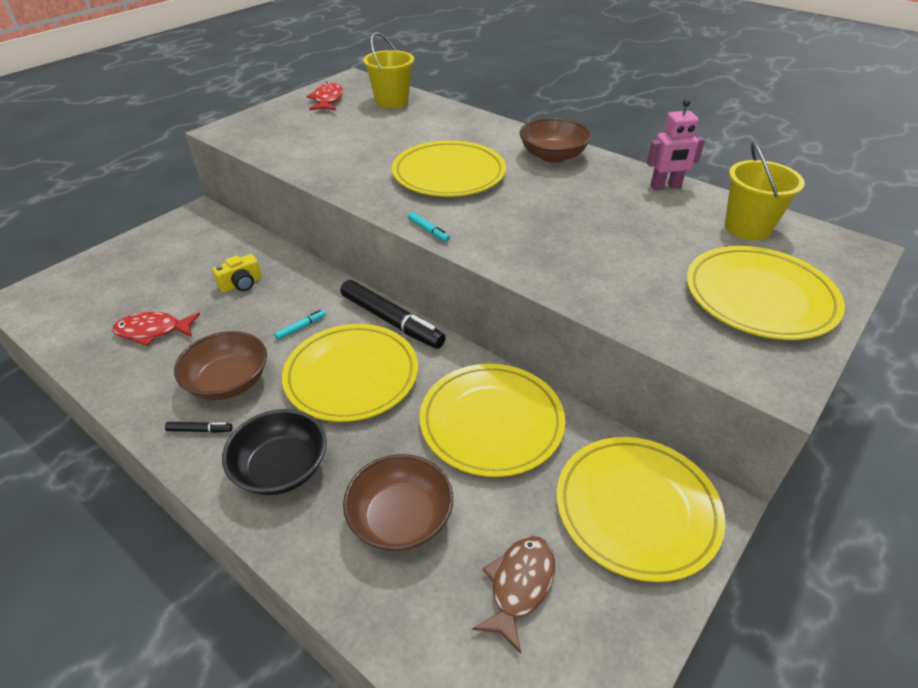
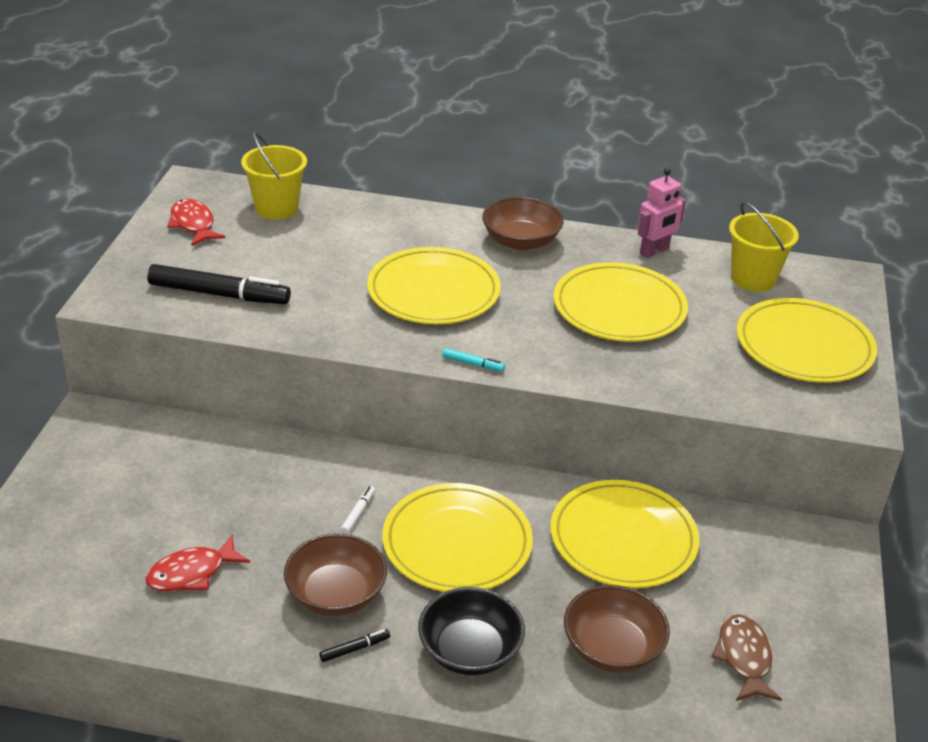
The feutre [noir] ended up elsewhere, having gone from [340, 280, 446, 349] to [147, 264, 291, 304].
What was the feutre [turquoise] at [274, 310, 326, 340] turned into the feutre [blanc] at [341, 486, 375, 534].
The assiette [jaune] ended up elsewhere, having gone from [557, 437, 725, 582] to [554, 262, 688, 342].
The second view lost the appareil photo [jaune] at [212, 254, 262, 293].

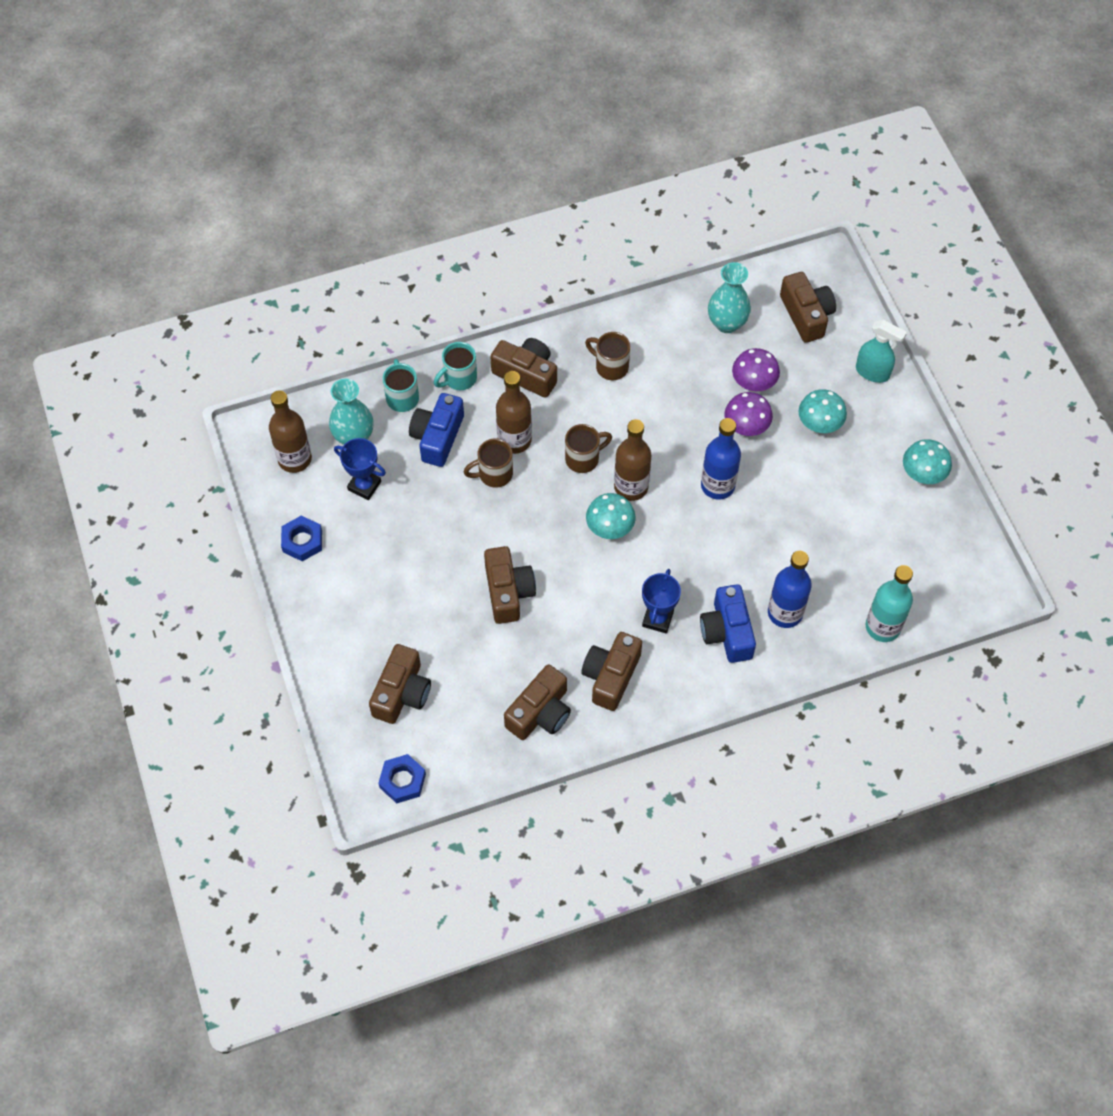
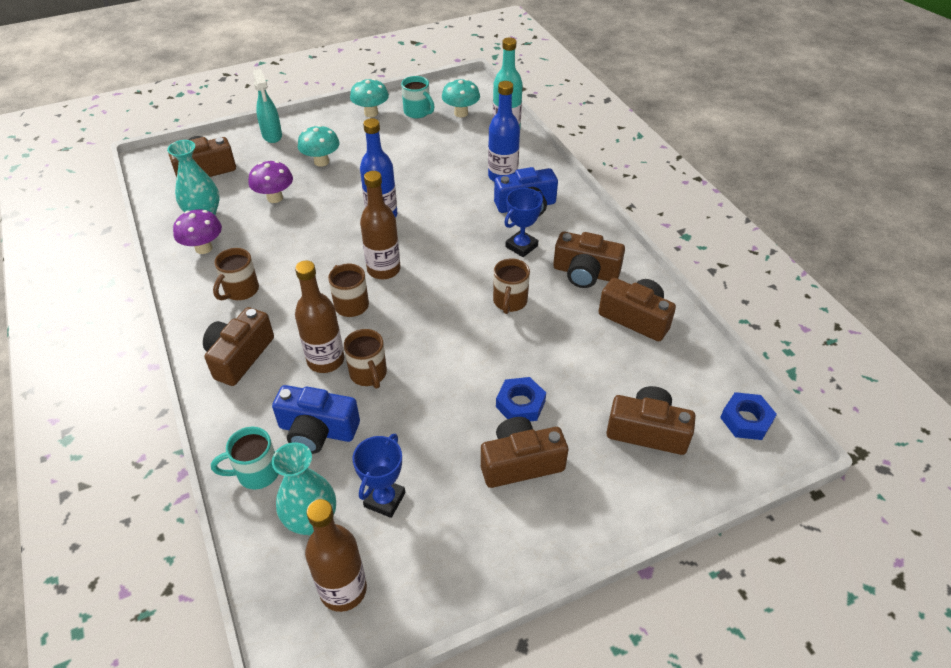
The champignon [violet] ended up elsewhere, having gone from [724, 392, 773, 436] to [173, 209, 222, 254].
The vaporisateur [turquoise] at [856, 320, 907, 383] ended up facing another way, 135 degrees clockwise from before.
The tasse [turquoise] ended up elsewhere, having gone from [434, 342, 477, 390] to [401, 76, 435, 118].
The champignon [turquoise] ended up elsewhere, having gone from [586, 493, 636, 539] to [442, 79, 480, 117].
The appareil photo [marron] ended up elsewhere, having gone from [484, 546, 536, 624] to [481, 417, 568, 488].
The second view gained the tasse [marron] at [493, 258, 530, 314].
The écrou [bleu] ended up elsewhere, having gone from [281, 516, 322, 561] to [496, 377, 546, 421].
The trophée [bleu] at [642, 569, 681, 633] ended up facing another way, 60 degrees counterclockwise from before.

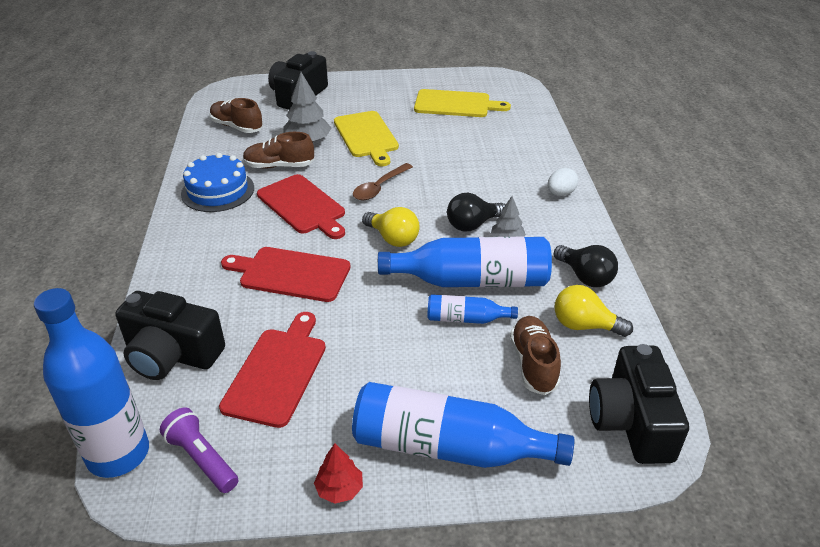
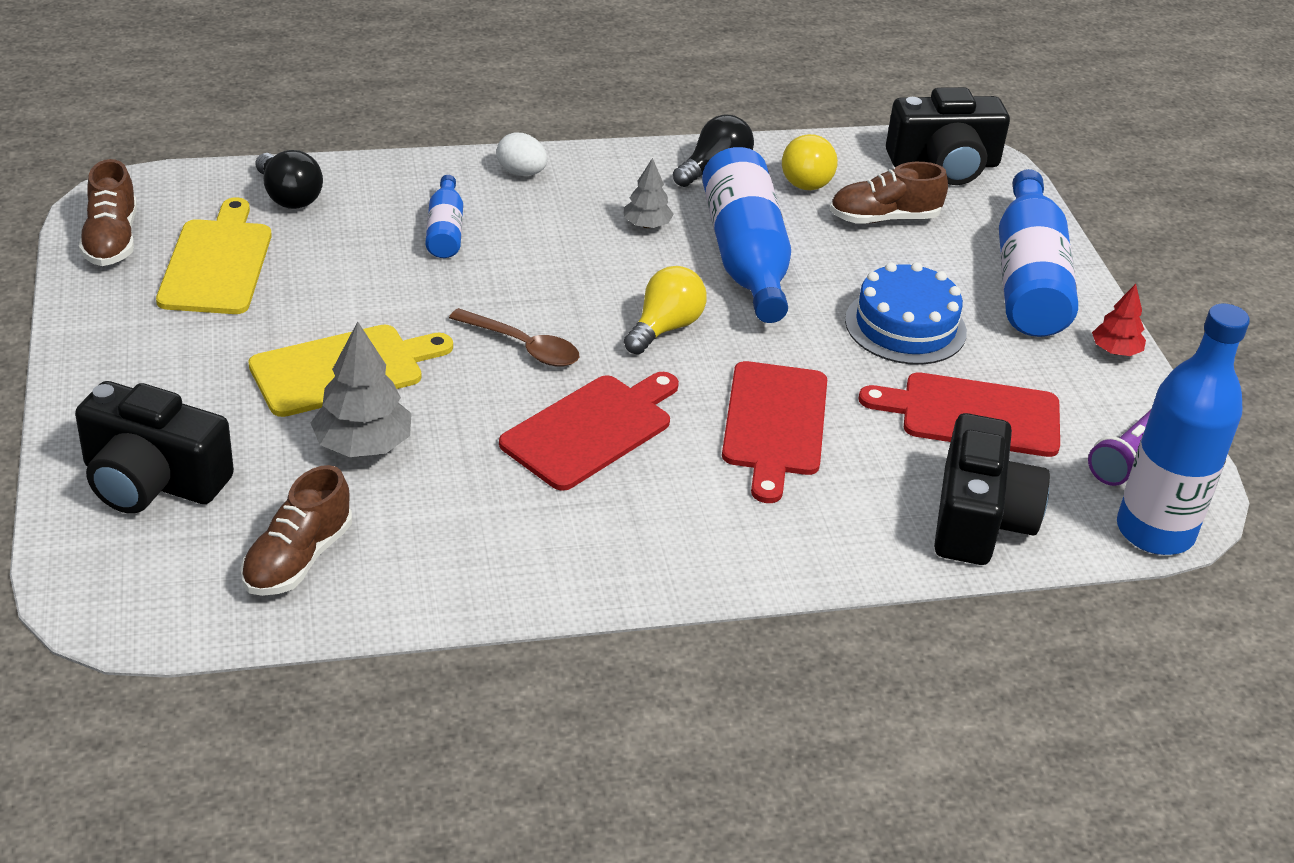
The chaussure [marron] ended up elsewhere, having gone from [243, 132, 314, 169] to [79, 159, 137, 266].
The ampoule [noir] ended up elsewhere, having gone from [447, 193, 505, 231] to [256, 150, 323, 209].
The bouteille [bleu] ended up elsewhere, having gone from [427, 294, 518, 324] to [426, 175, 463, 258].
The gâteau [bleu] ended up elsewhere, having gone from [181, 153, 254, 212] to [845, 262, 967, 365].

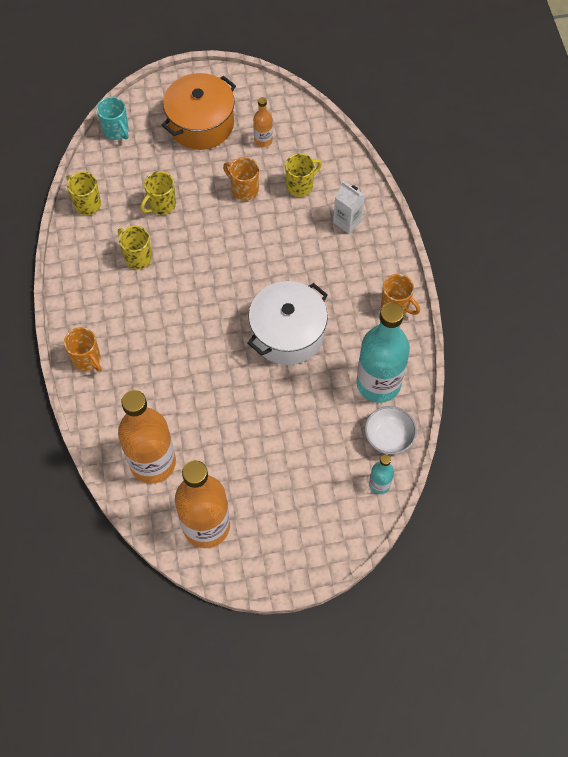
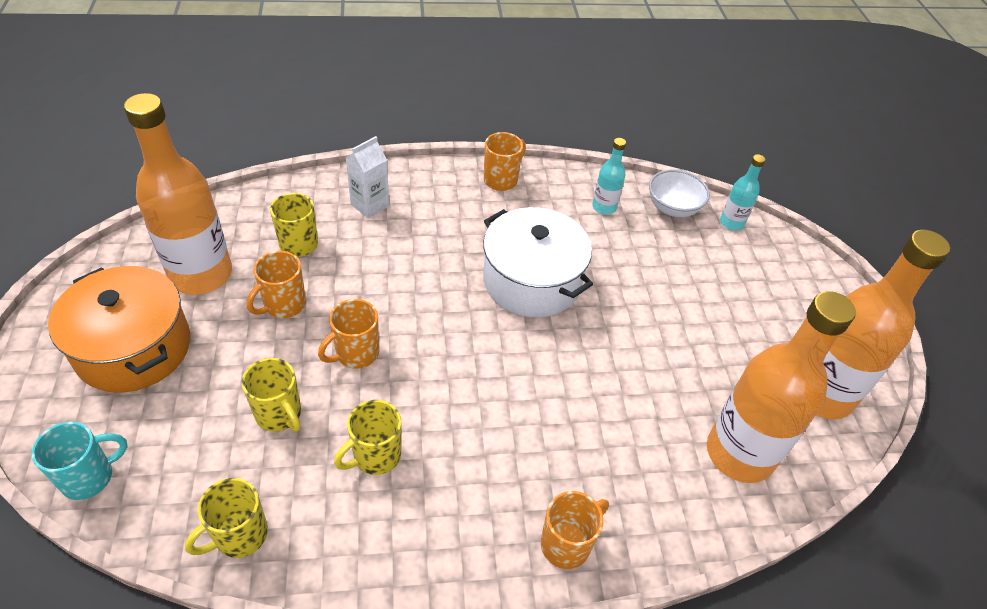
The size of the bouteille [orange] at [253, 97, 273, 147] changed by a factor of 2.18.
The second view gained the tasse [orange] at [318, 299, 379, 369].
The size of the bouteille [turquoise] at [356, 302, 410, 403] changed by a factor of 0.46.

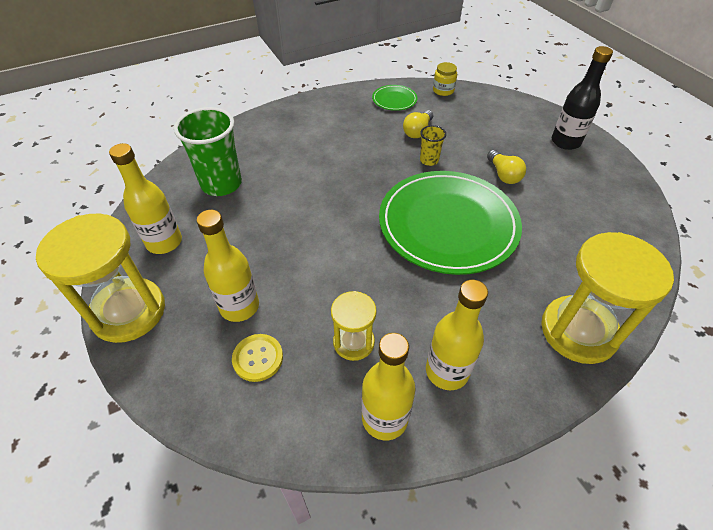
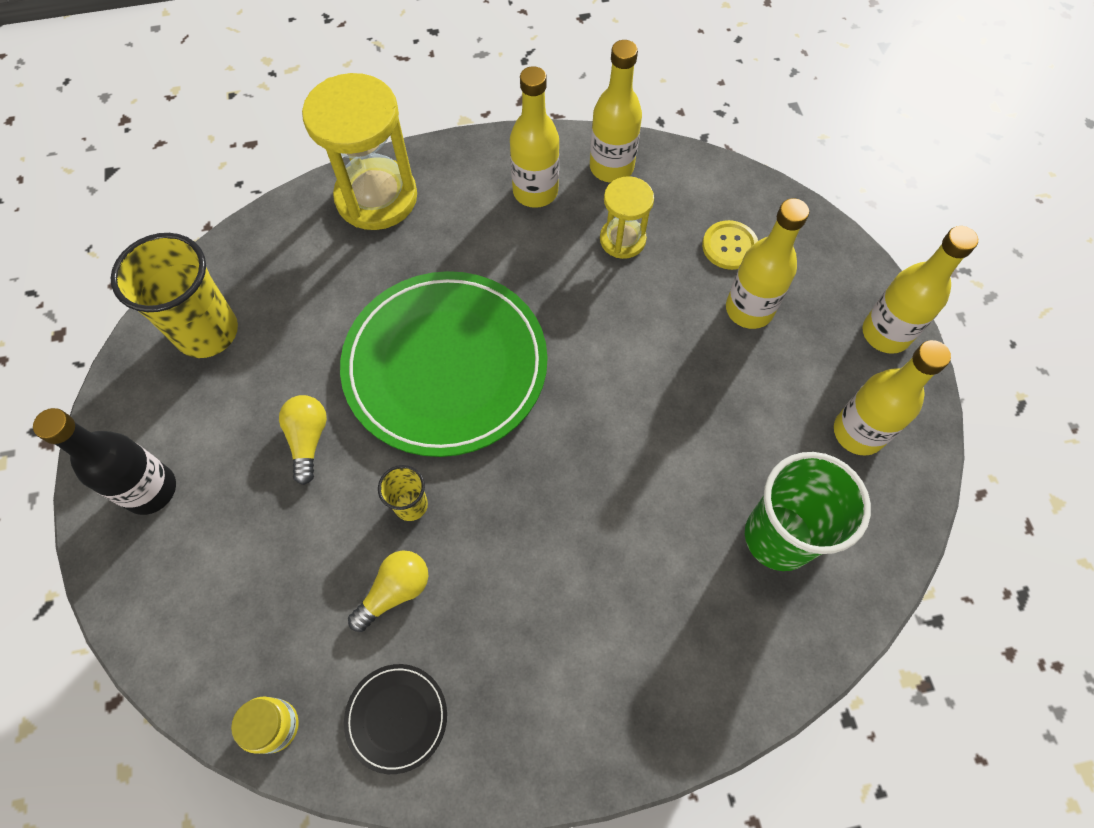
The second view gained the gobelet [jaune] at [111, 233, 238, 358].
What was the assiette [vert] at [372, 85, 418, 111] turned into the assiette [noir] at [344, 664, 447, 774].
Where the sablier [jaune] stood at [36, 213, 165, 343], the bouteille [jaune] came to stand at [862, 226, 978, 354].

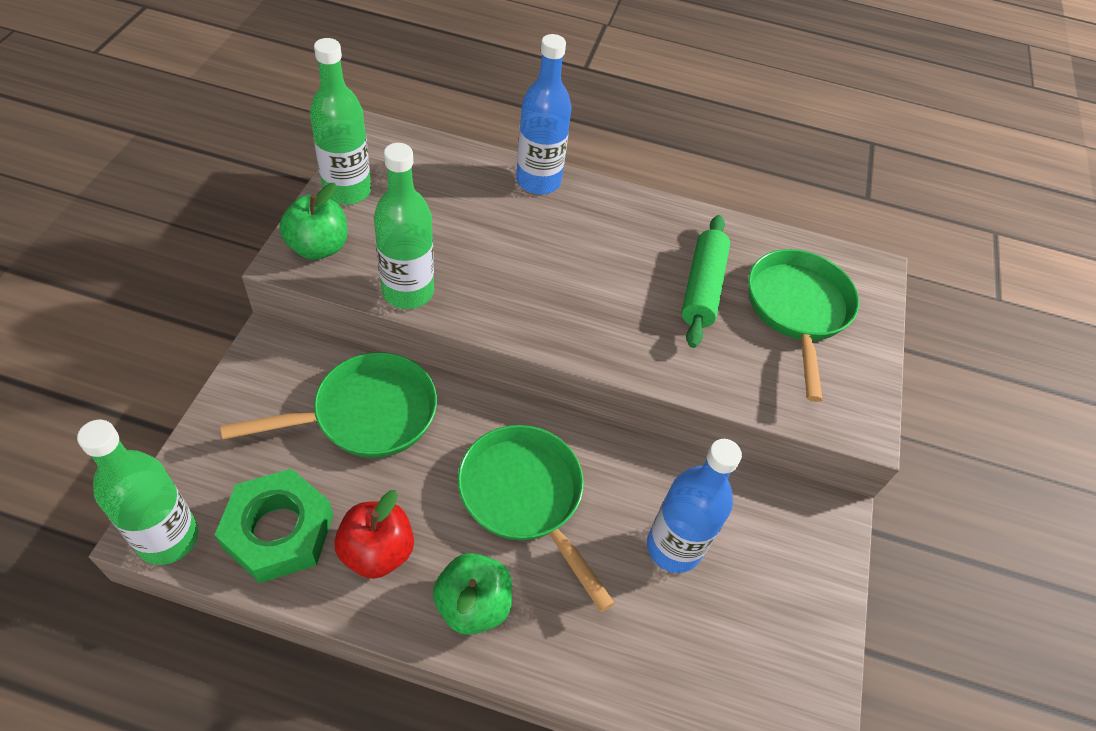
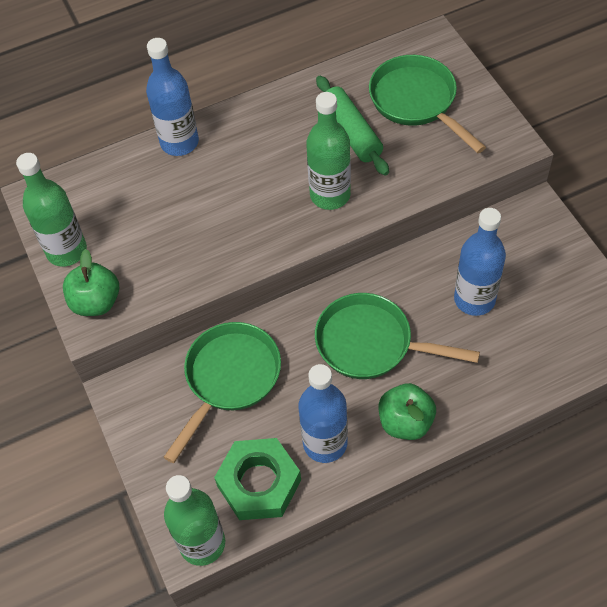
Where the pomme [rouge] stood at [334, 490, 414, 579], the bouteille [bleu] came to stand at [298, 364, 348, 463].
The bouteille [vert] ended up elsewhere, having gone from [374, 143, 434, 309] to [306, 92, 351, 210].

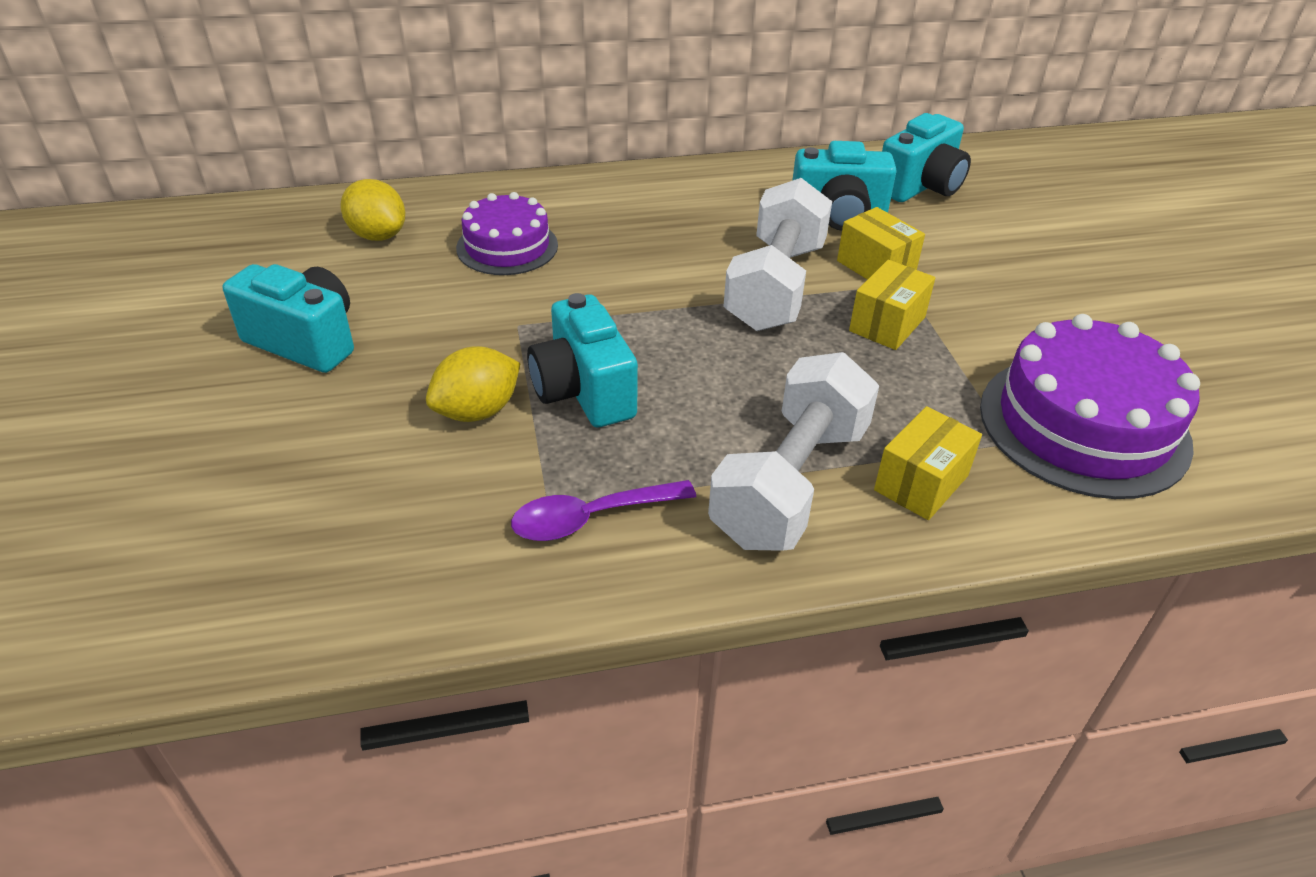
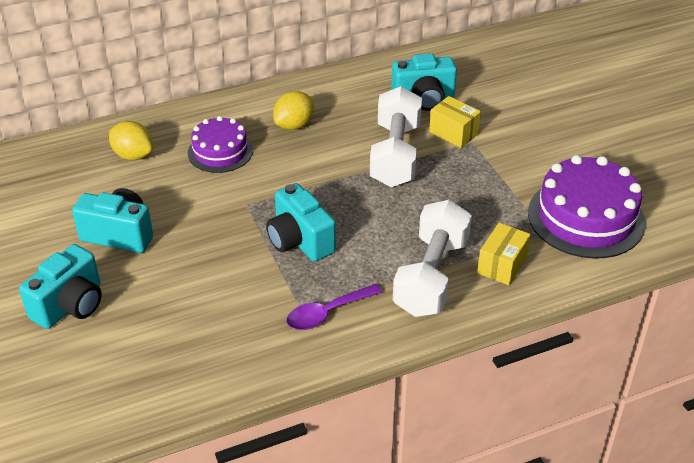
The appareil photo [turquoise] ended up elsewhere, having gone from [882, 113, 971, 202] to [19, 244, 102, 329].
The citron [jaune] ended up elsewhere, having gone from [426, 346, 520, 422] to [273, 91, 314, 130].
The second view lost the boîte [jaune] at [849, 260, 935, 350].

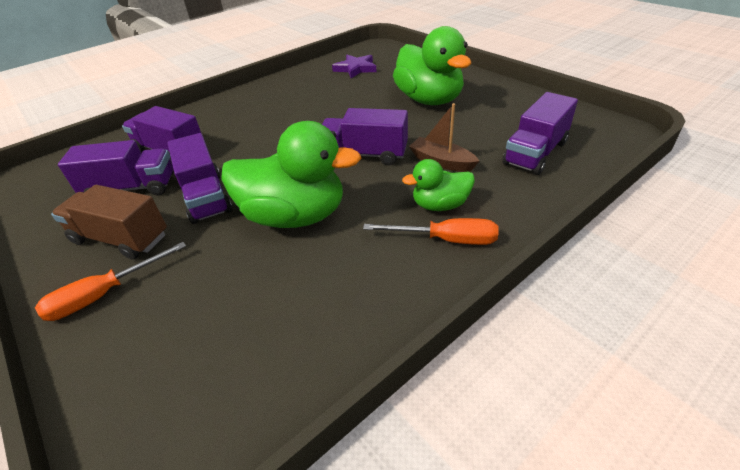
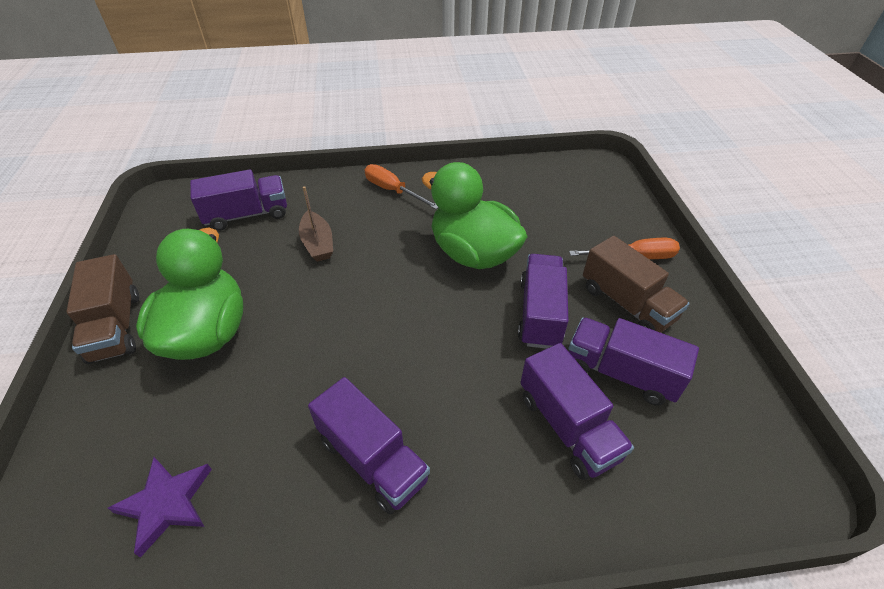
The second view gained the camion [marron] at [66, 254, 139, 364].
The camion [violet] ended up elsewhere, having gone from [322, 108, 408, 166] to [308, 377, 430, 514].
The second view lost the canard [vert] at [402, 159, 475, 211].

